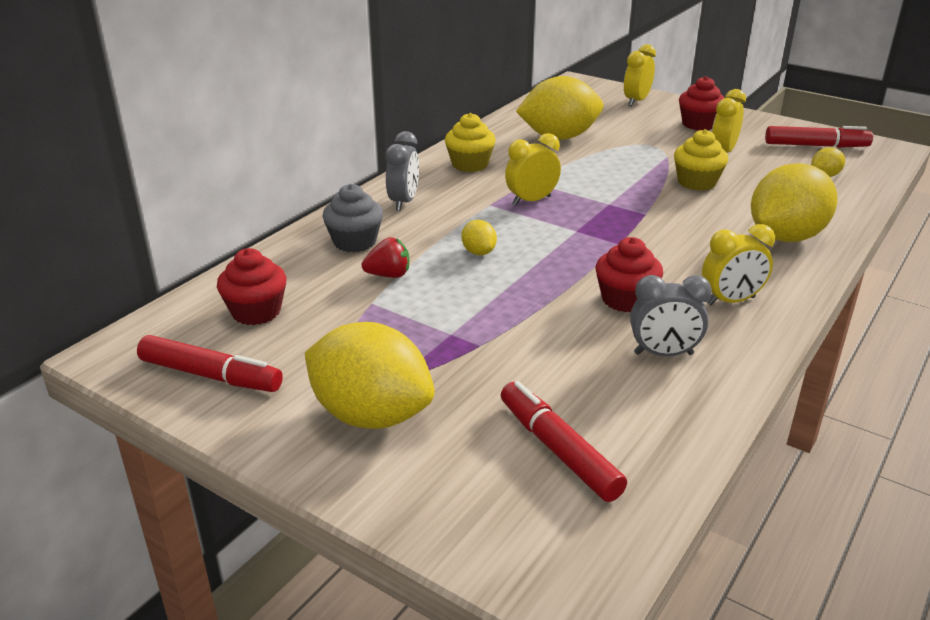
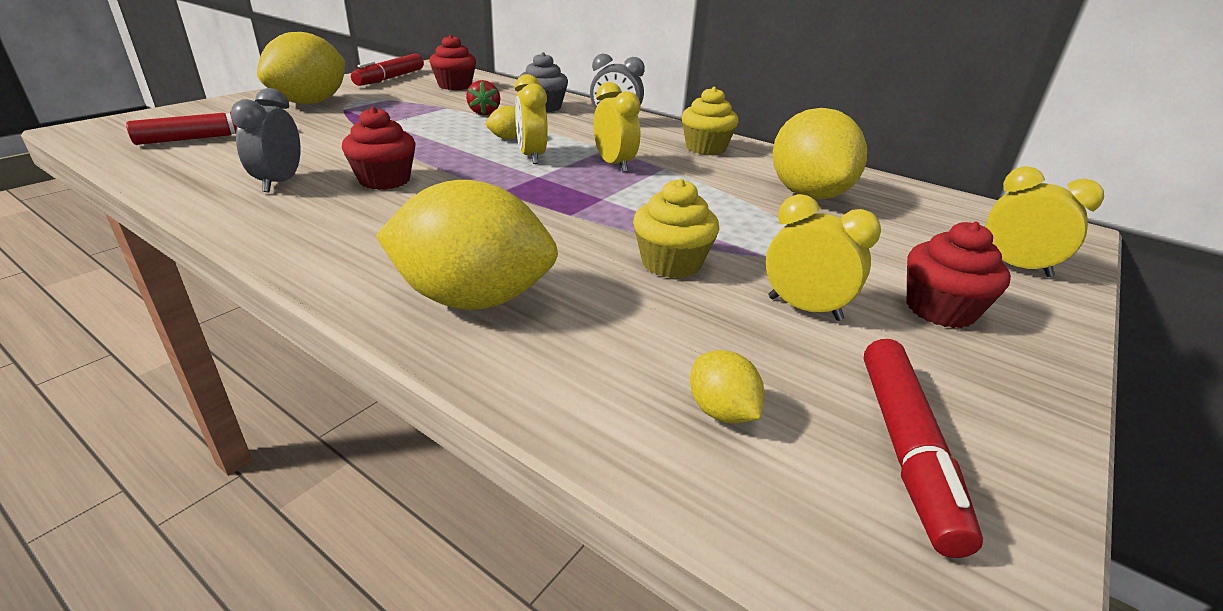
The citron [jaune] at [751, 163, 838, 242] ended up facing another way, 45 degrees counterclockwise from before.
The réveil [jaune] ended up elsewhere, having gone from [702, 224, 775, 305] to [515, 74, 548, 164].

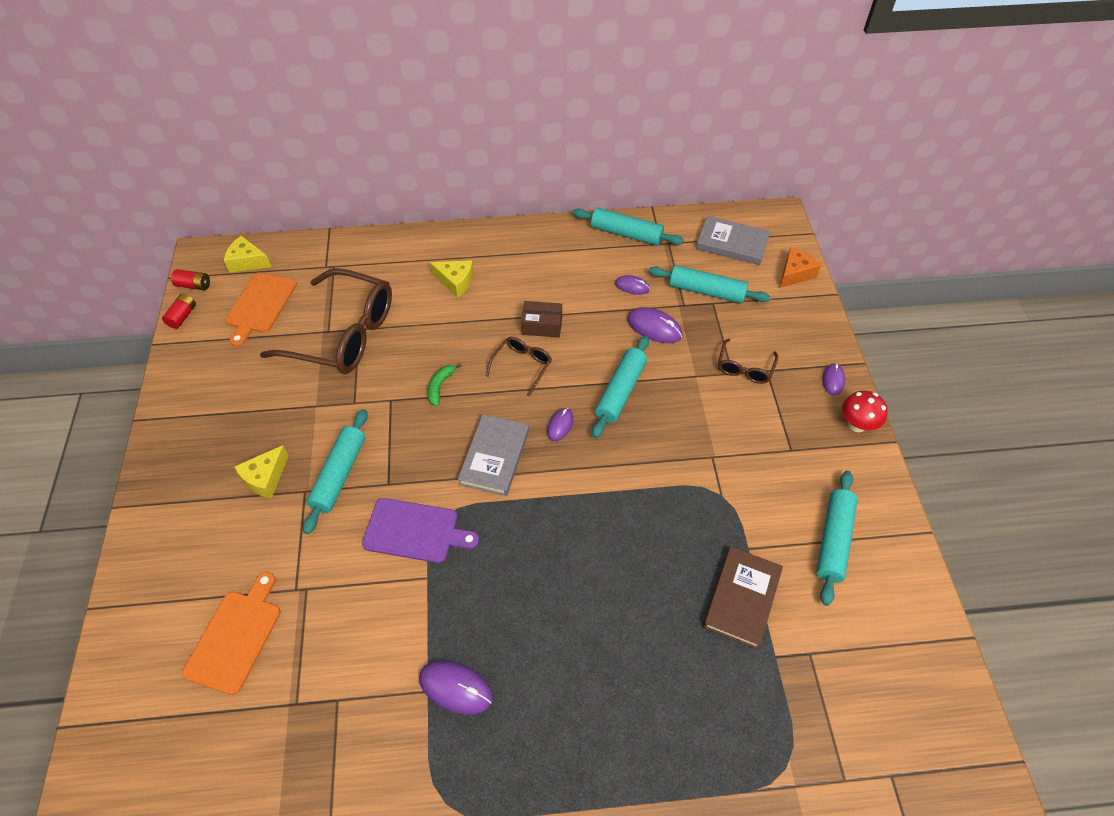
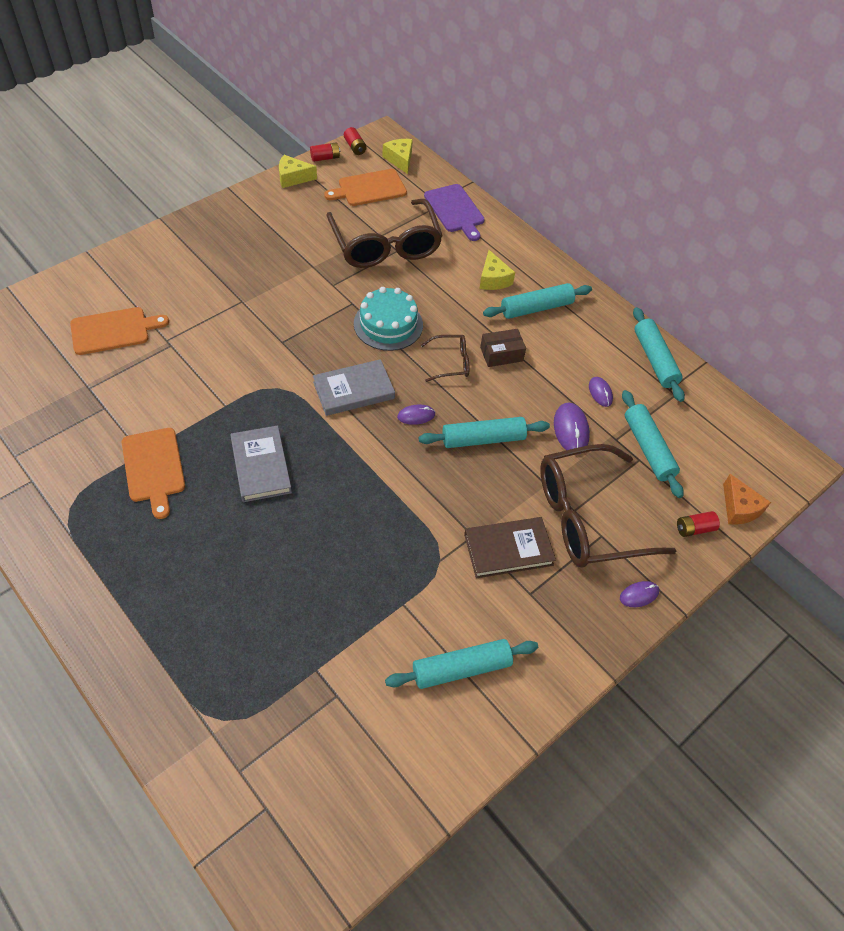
Where the souris [violet] stood at [419, 661, 493, 714], the planche à découper [orange] came to stand at [122, 428, 185, 519].
The livre [gris] ended up elsewhere, having gone from [696, 216, 770, 265] to [230, 425, 292, 502].
The fromage [jaune] ended up elsewhere, having gone from [234, 445, 289, 499] to [279, 155, 317, 188].
Where the banane [vert] stood at [428, 364, 461, 407], the gâteau [turquoise] came to stand at [354, 287, 423, 351].
The planche à découper [violet] ended up elsewhere, having gone from [362, 498, 479, 563] to [424, 184, 485, 241].
The livre [marron] ended up elsewhere, having gone from [703, 547, 783, 649] to [464, 517, 556, 578].
The boîte [marron] at [521, 301, 562, 338] ended up facing another way, 75 degrees counterclockwise from before.
The rouleau à pâtisserie [turquoise] ended up elsewhere, having gone from [303, 409, 368, 534] to [483, 283, 592, 319].
The size of the lunettes [marron] at [718, 338, 778, 384] changed by a factor of 2.18.
The second view gained the pile [rouge] at [677, 511, 720, 537].
The fromage [orange] at [780, 247, 821, 288] ended up facing another way, 60 degrees clockwise from before.
The second view lost the champignon [rouge] at [842, 391, 888, 432].

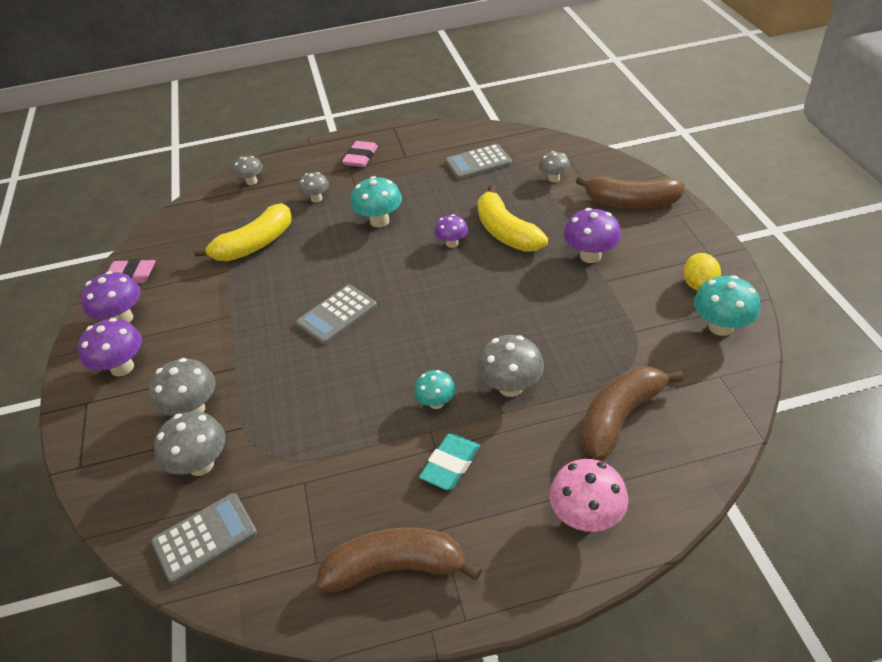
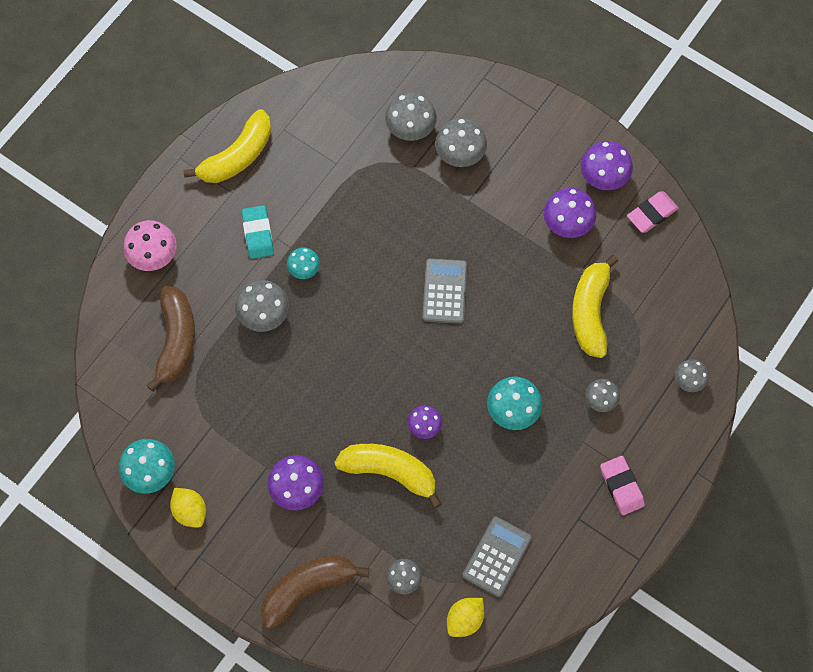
What was the banane [marron] at [316, 527, 482, 593] turned into the banane [jaune] at [184, 109, 271, 183].
The second view gained the citron [jaune] at [447, 598, 484, 637].
The champignon [violet] ended up elsewhere, having gone from [78, 318, 142, 376] to [544, 188, 596, 238].
The second view lost the calculatrice [gris] at [151, 493, 257, 584].

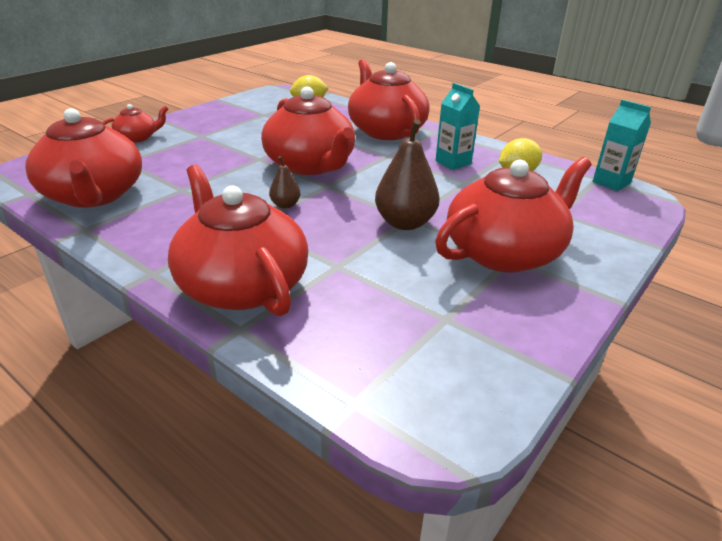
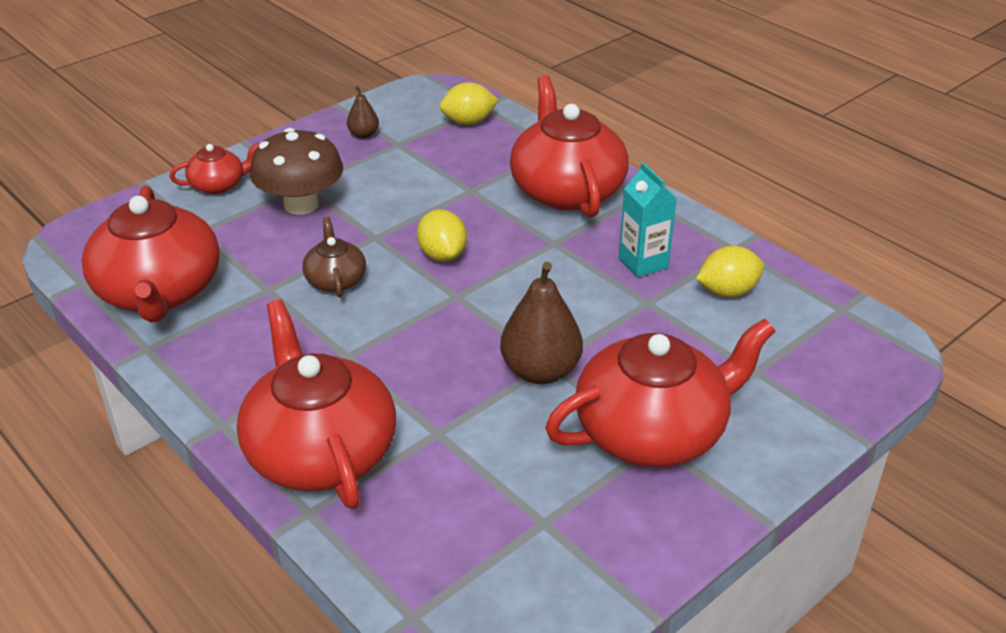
The second view gained the champignon [marron] at [250, 128, 343, 215].
The second view gained the théière [marron] at [302, 217, 366, 297].
The poire [marron] ended up elsewhere, having gone from [269, 156, 301, 209] to [347, 86, 379, 139].
Where the théière [rouge] stood at [261, 86, 355, 175], the citron [jaune] came to stand at [417, 209, 467, 262].
The second view lost the brique de lait [turquoise] at [592, 100, 651, 191].

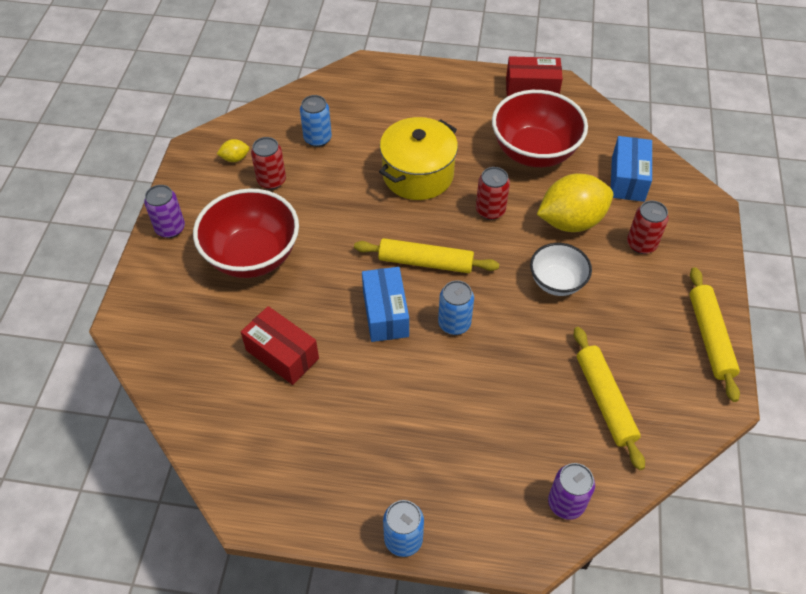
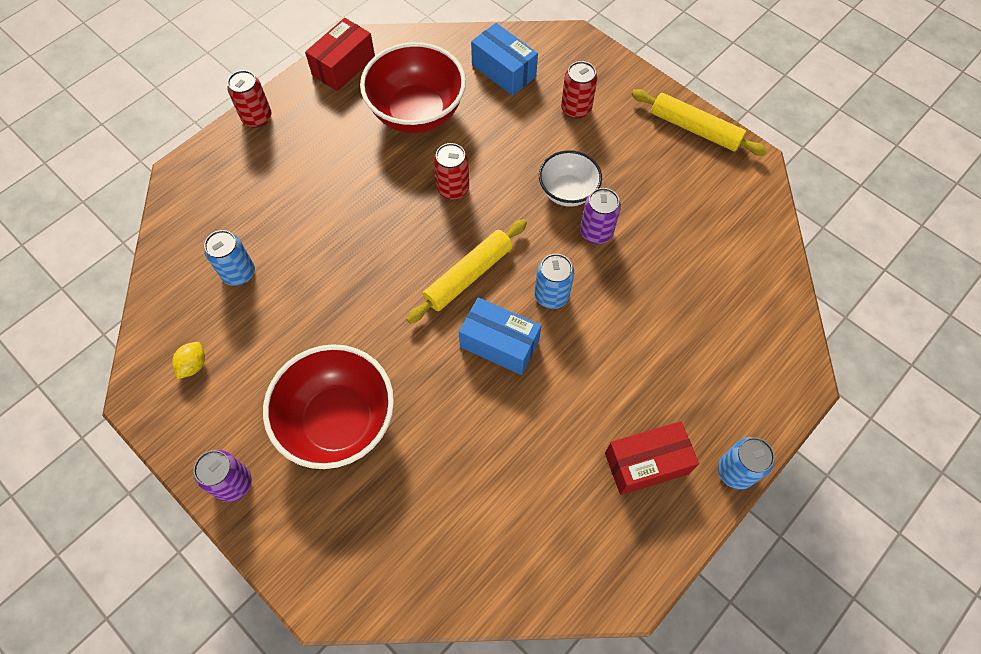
The canette [rouge] ended up elsewhere, having gone from [251, 137, 286, 190] to [227, 70, 272, 128].
The canette [violet] ended up elsewhere, having gone from [548, 463, 595, 520] to [580, 188, 621, 244].
The boîte [rouge] ended up elsewhere, having gone from [241, 306, 319, 385] to [605, 421, 699, 495].
The second view lost the marmite [jaune] at [379, 117, 458, 200].
The second view lost the citron [jaune] at [537, 173, 613, 232].
The second view lost the rouleau à pâtisserie [jaune] at [574, 327, 645, 470].

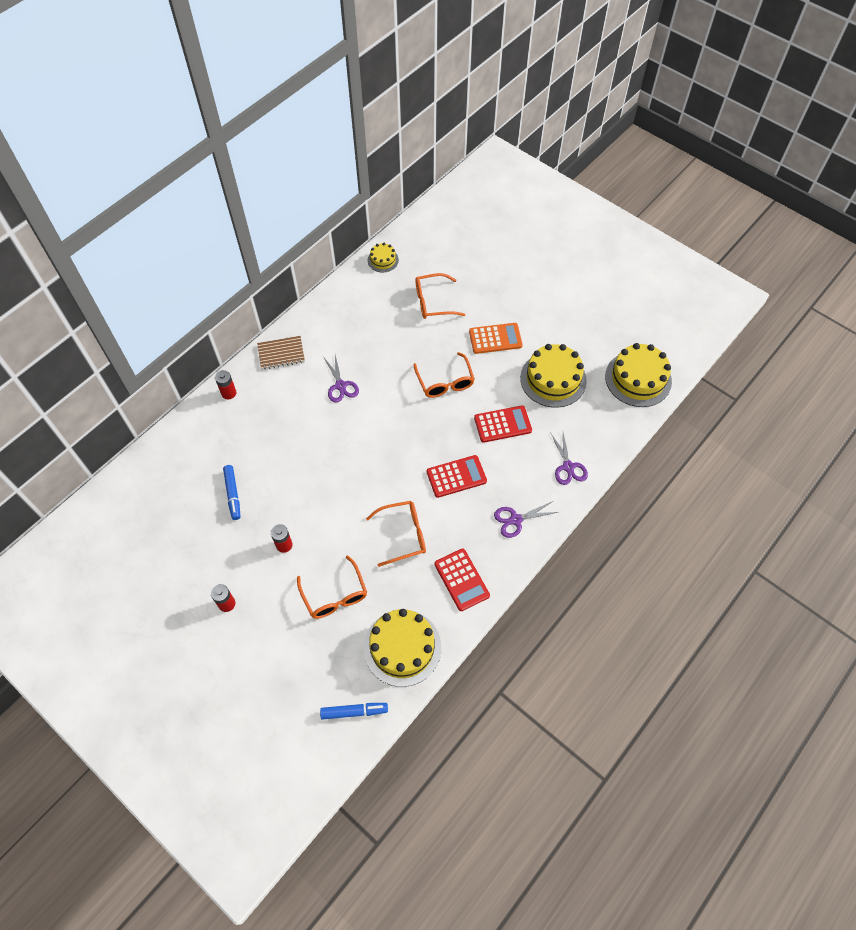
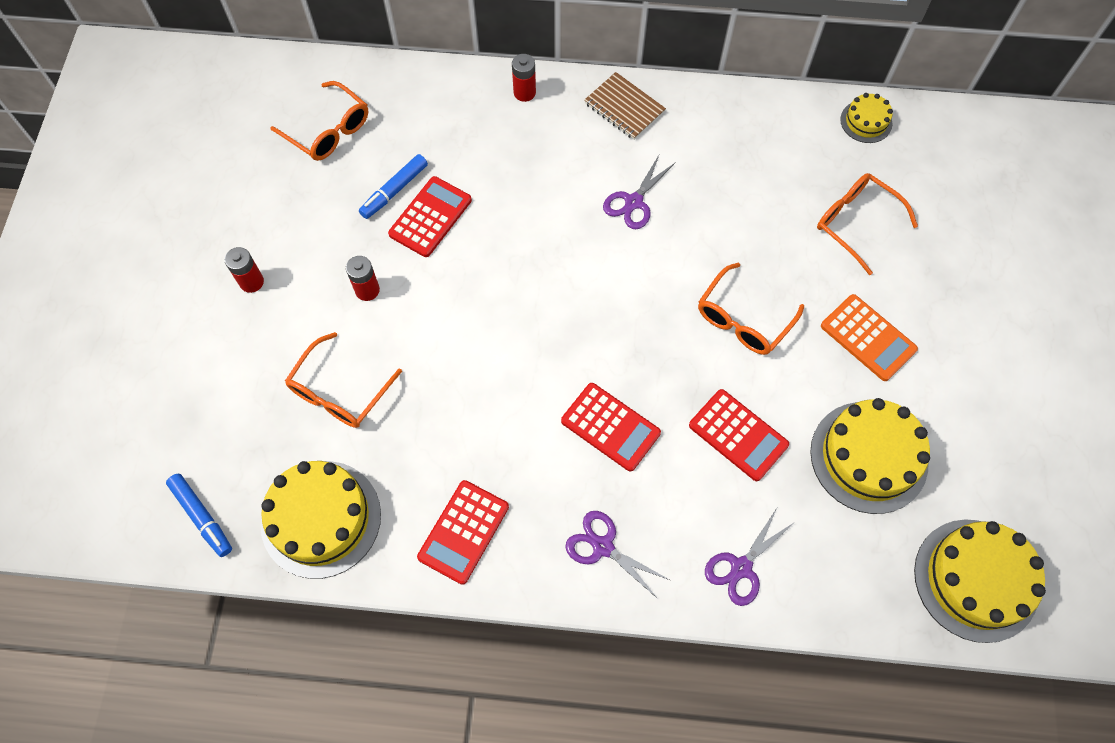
The lunettes [orange] ended up elsewhere, having gone from [366, 501, 426, 567] to [270, 81, 368, 161].
The second view gained the calculatrice [rouge] at [388, 176, 472, 257].

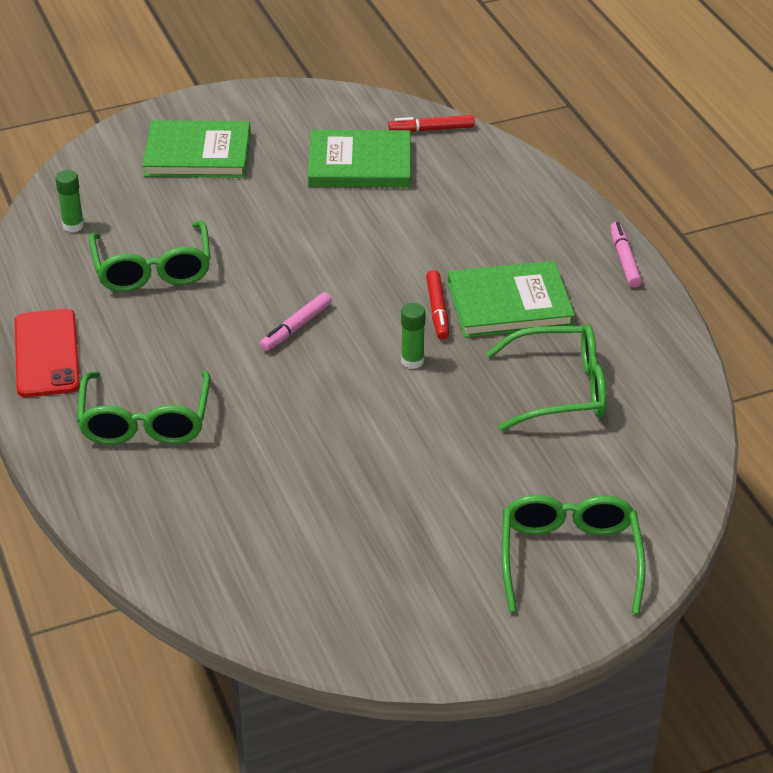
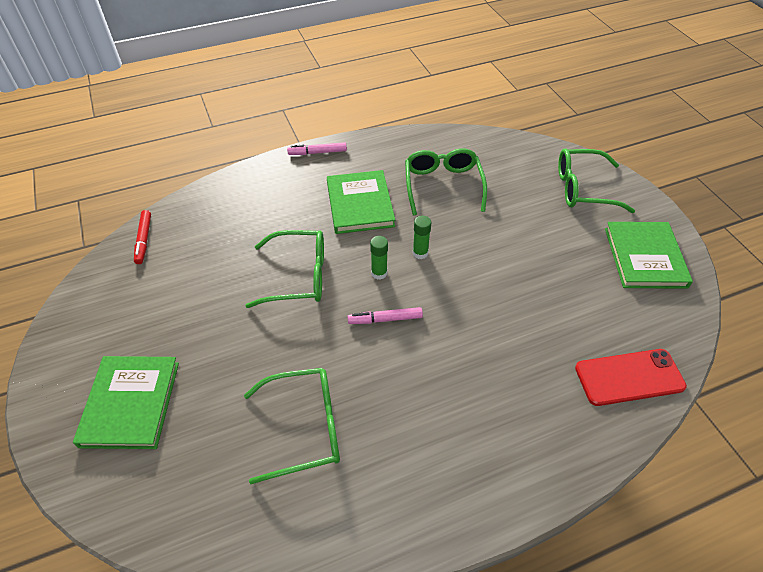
The lunettes [vert] ended up elsewhere, having gone from [77, 371, 210, 445] to [246, 230, 324, 308].
The feutre [rose] at [260, 292, 332, 351] ended up facing another way, 135 degrees clockwise from before.
The bâton de colle [vert] ended up elsewhere, having gone from [55, 170, 84, 233] to [370, 236, 388, 280].
The téléphone [rouge] ended up elsewhere, having gone from [15, 309, 80, 397] to [575, 349, 687, 406].
The livre [vert] ended up elsewhere, having gone from [308, 130, 411, 188] to [605, 222, 693, 289].
The second view lost the feutre [rouge] at [426, 270, 449, 340].

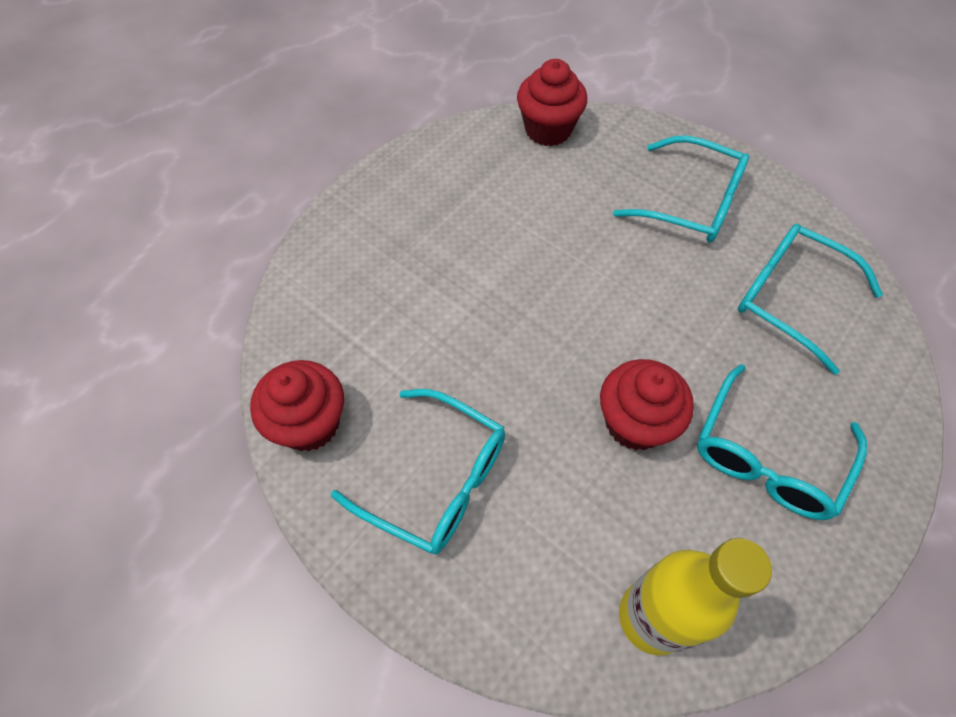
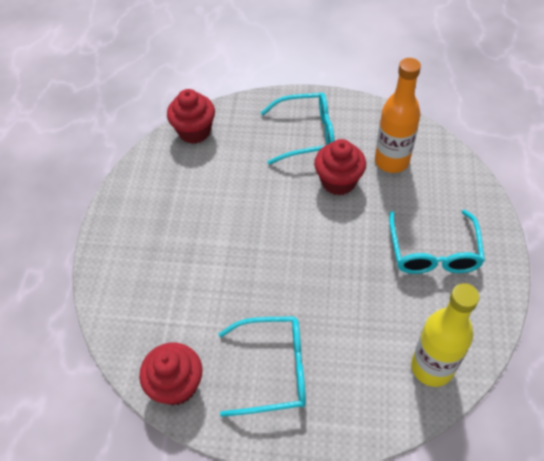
The muffin [rouge] ended up elsewhere, having gone from [600, 359, 694, 450] to [314, 139, 366, 195].
Where the lunettes [turquoise] stood at [738, 224, 883, 375], the bouteille [orange] came to stand at [375, 58, 421, 173].

